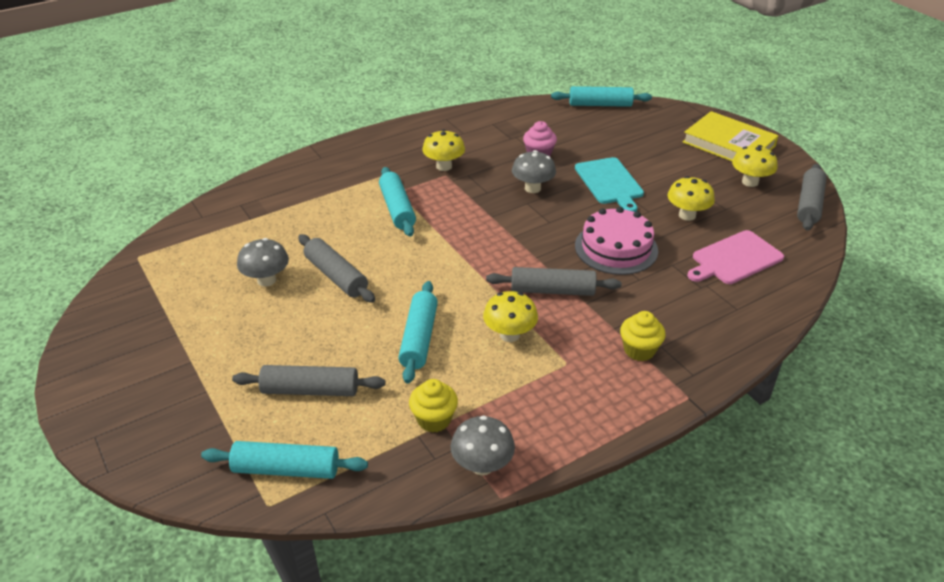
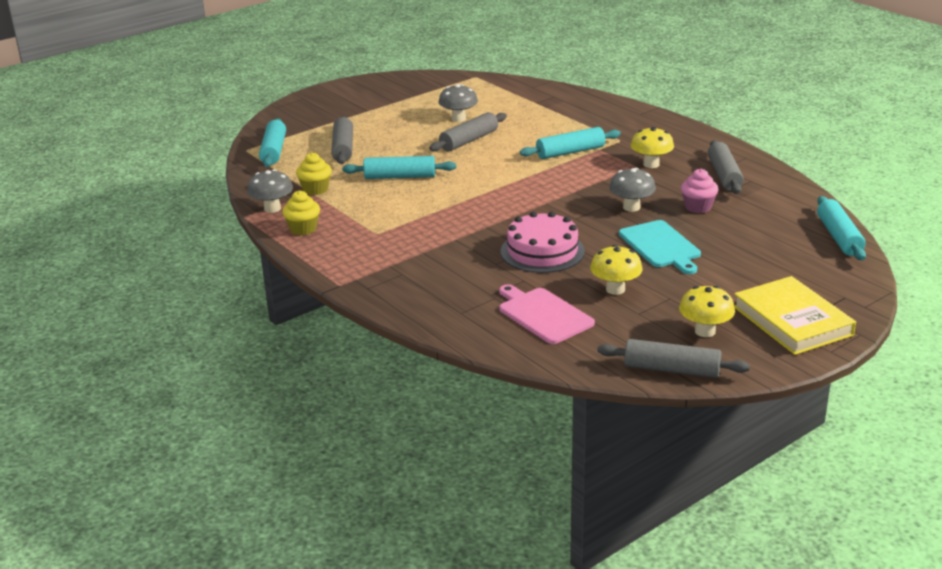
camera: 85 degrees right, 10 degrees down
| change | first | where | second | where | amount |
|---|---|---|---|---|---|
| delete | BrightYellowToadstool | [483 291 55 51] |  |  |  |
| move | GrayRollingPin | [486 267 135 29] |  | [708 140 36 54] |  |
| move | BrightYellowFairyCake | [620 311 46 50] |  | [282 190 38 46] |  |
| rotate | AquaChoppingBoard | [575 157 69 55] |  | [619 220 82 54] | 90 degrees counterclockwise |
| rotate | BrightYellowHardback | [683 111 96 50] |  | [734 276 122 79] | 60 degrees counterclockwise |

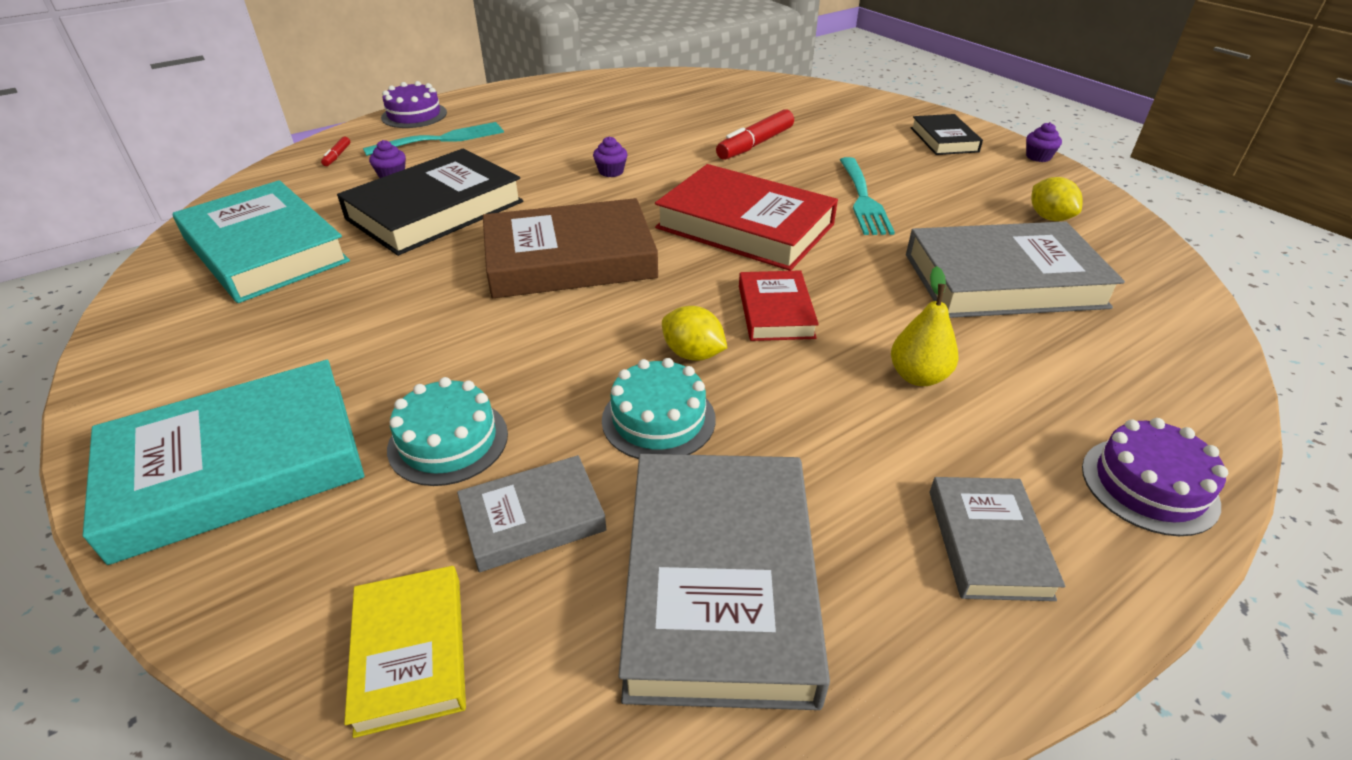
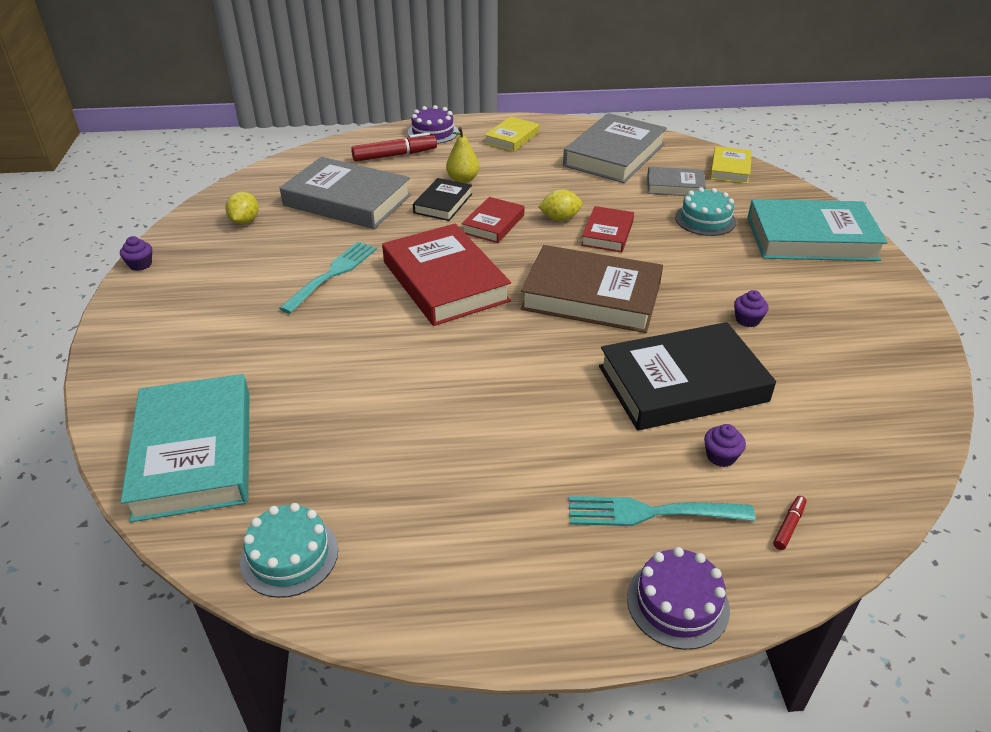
camera: 150 degrees left, 0 degrees up
| change | first | where | second | where | amount |
|---|---|---|---|---|---|
| insert |  |  | CrimsonHardback | [581 206 53 46] |  |
| move | AquaHardback | [173 180 177 123] |  | [120 374 130 148] |  |
| move | PurpleFairyCake | [593 136 35 41] |  | [734 290 35 37] |  |
| move | AquaLayerCake | [602 358 114 101] |  | [240 503 98 95] |  |
| move | CrimsonMarker | [716 109 78 51] |  | [351 132 86 30] |  |
| move | JetBlackHardback | [911 114 72 41] |  | [413 178 59 43] |  |
| recolor | GrayHardback | [930 477 135 124] | BrightYellowHardback | [485 116 54 36] |  |
| rotate | BrightYellowCitrusFruit | [662 306 65 55] |  | [539 189 44 32] | 75 degrees counterclockwise |

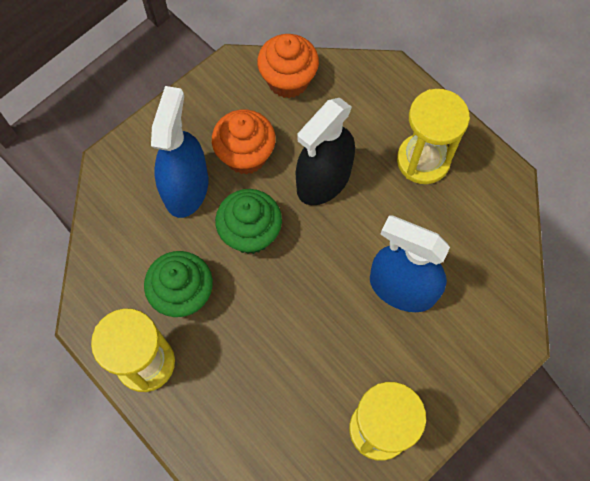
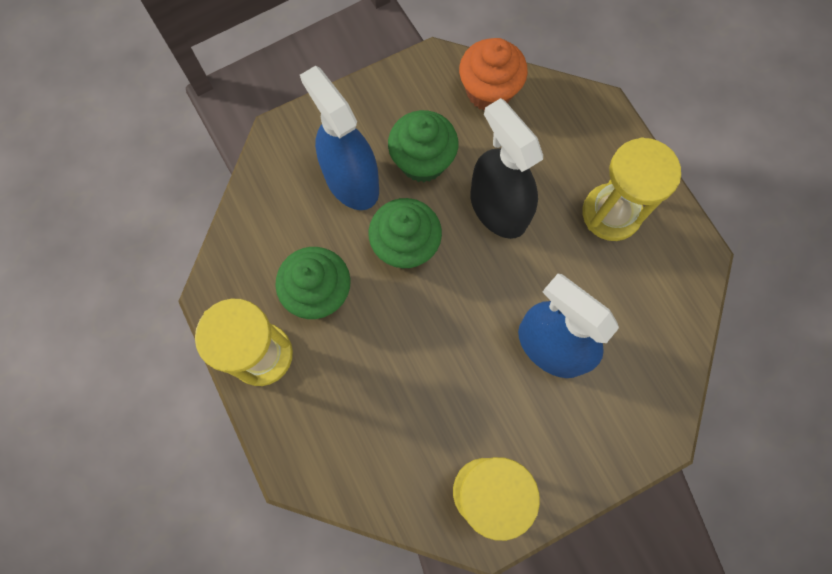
camera: 15 degrees right, 5 degrees up
| change | first | where | second | where | amount |
|---|---|---|---|---|---|
| recolor | BrightOrangeFairyCake | [212 110 64 65] | EmeraldFairyCake | [388 110 70 72] |  |
| rotate | BlueSprayBottle | [151 86 57 132] |  | [300 66 79 144] | 60 degrees counterclockwise |
| rotate | JetBlackSprayBottle | [296 98 59 107] |  | [470 98 73 141] | 90 degrees clockwise |

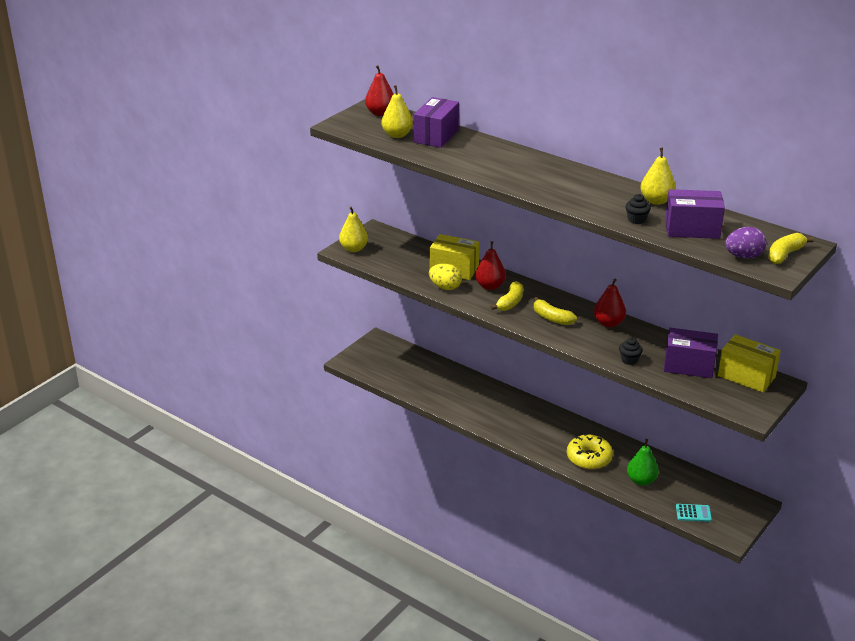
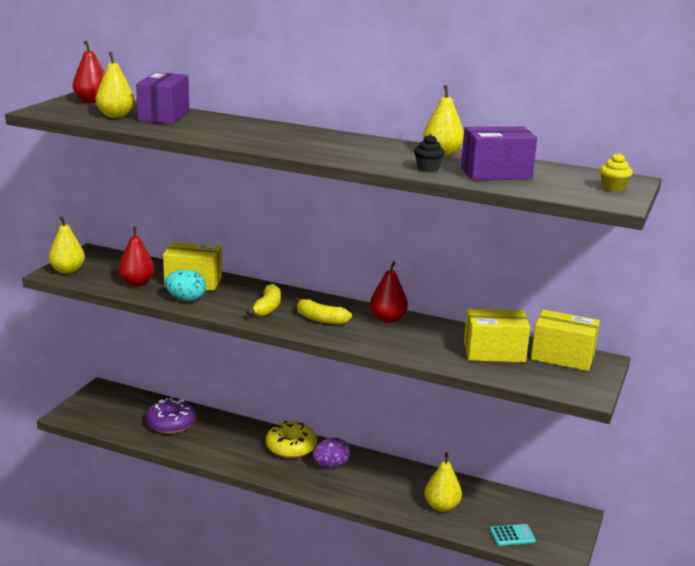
camera: 15 degrees left, 10 degrees down
| change | first | where | second | where | amount |
|---|---|---|---|---|---|
| delete | JetBlackFairyCake | [619 337 24 28] |  |  |  |
| insert |  |  | PurpleDonut | [145 397 51 37] |  |
| move | CrimsonToyPear | [475 241 31 49] |  | [118 227 37 59] |  |
| move | BrightYellowDonut | [567 433 46 37] |  | [266 421 51 37] |  |
| move | PurpleEggShape | [725 227 41 32] |  | [313 438 37 30] |  |
| replace | BrightYellowBanana | [768 233 46 31] | BrightYellowFairyCake | [600 153 33 39] |  |
| recolor | BrightYellowEggShape | [429 263 33 27] | AquaEggShape | [165 270 41 31] |  |
| recolor | EmeraldToyPear | [627 439 32 47] | BrightYellowToyPear | [424 453 38 59] |  |
| recolor | PurplePackage | [664 328 54 50] | BrightYellowPackage | [464 309 66 53] |  |

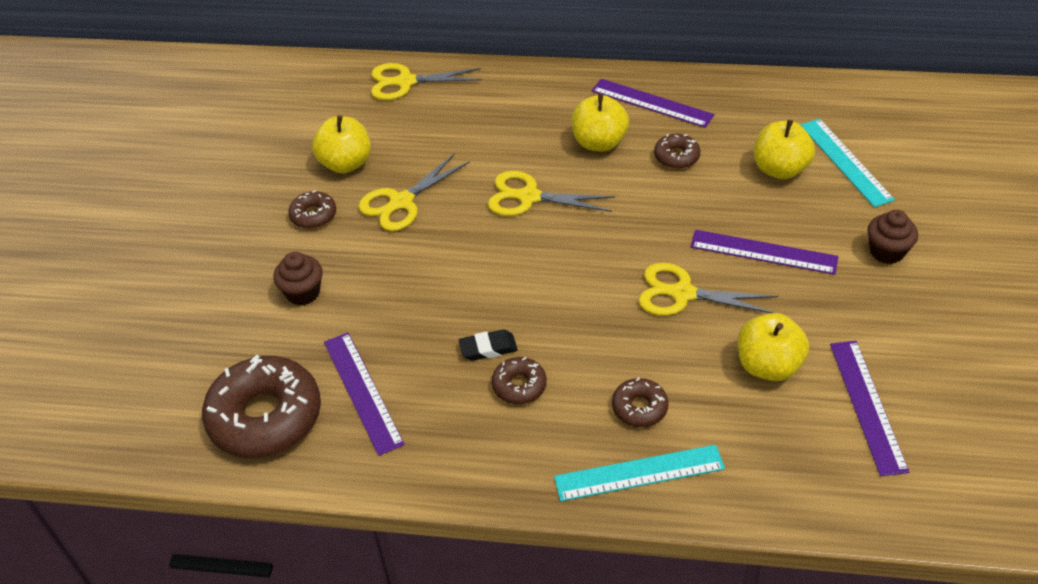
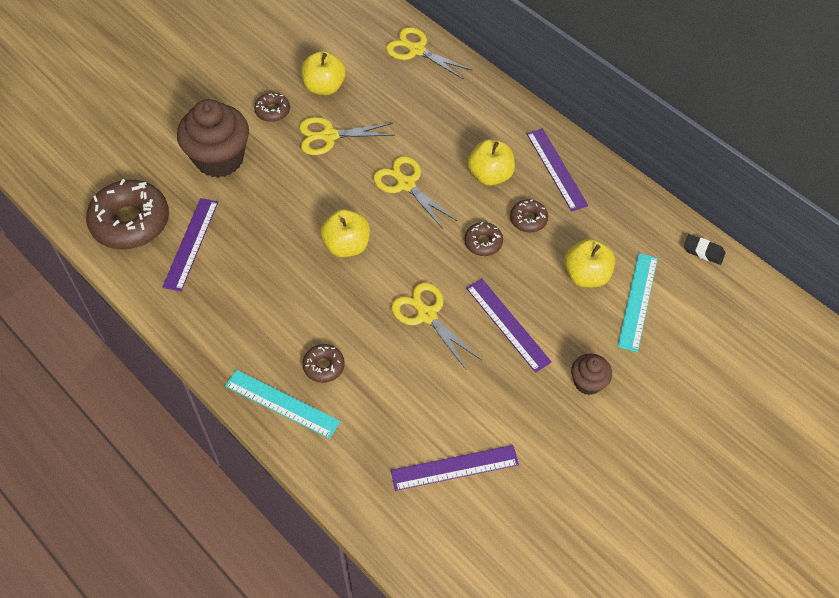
camera: 35 degrees right, 10 degrees up
| change | first | where | second | where | amount |
|---|---|---|---|---|---|
| move | JetBlackGumEraser | [459 329 59 32] |  | [684 234 41 31] |  |
| move | BrownDonut | [492 357 55 47] |  | [464 222 39 34] |  |
| move | BrightYellowApple | [738 313 71 68] |  | [320 209 50 48] |  |
| rotate | PurpleMeasuringStick | [830 341 79 135] |  | [391 445 128 46] | 45 degrees clockwise |
| resize | BrownFairyCake | [273 252 50 53] |  | [177 99 72 79] | x1.97 |

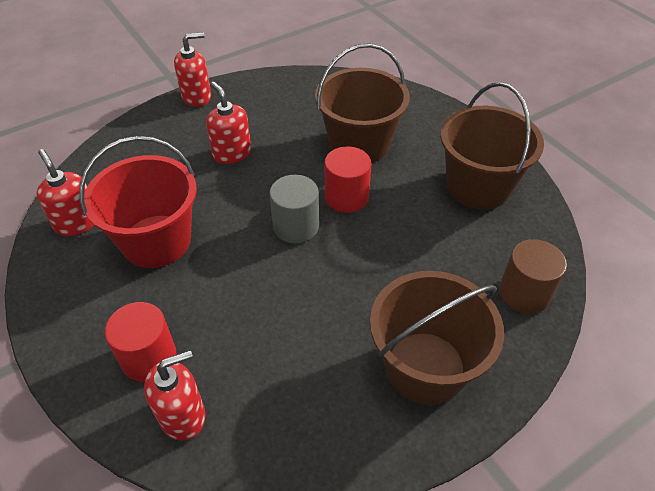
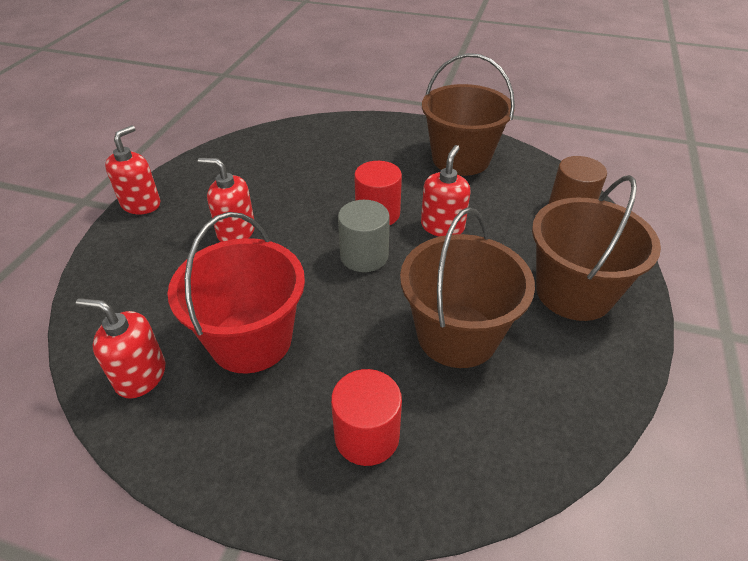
camera: 40 degrees left, 5 degrees down
| change | first | where | second | where | amount |
|---|---|---|---|---|---|
| move | CrimsonSoapDispenser | [144 350 61 91] |  | [421 145 50 91] |  |
| move | BrownBucket | [315 43 95 120] |  | [400 207 135 161] |  |

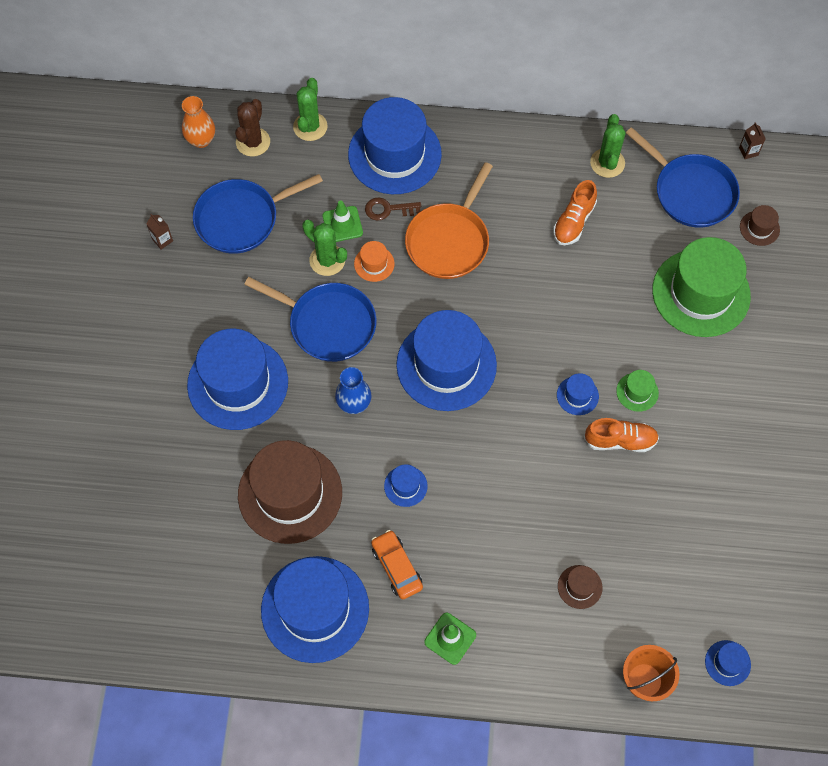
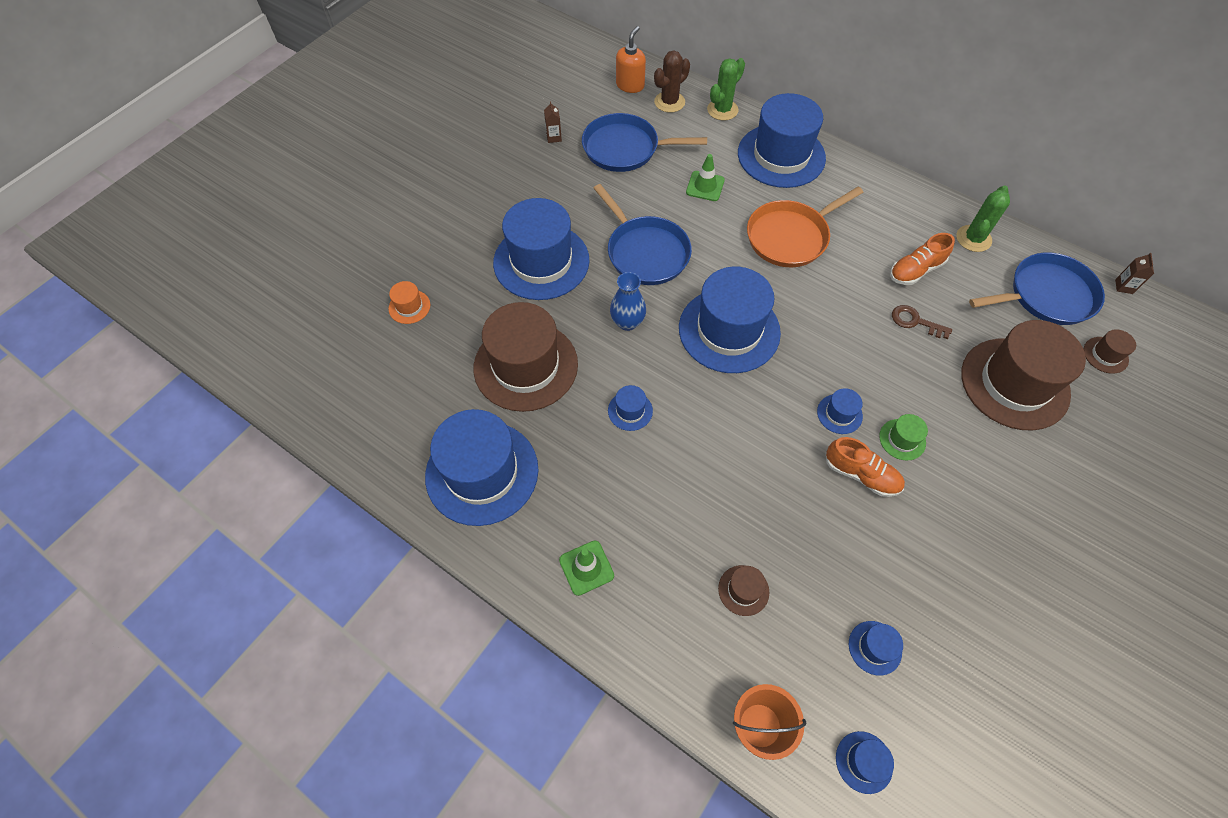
camera: 30 degrees right, 5 degrees down
| change | first | where | second | where | amount |
|---|---|---|---|---|---|
| delete | EmeraldSaguaroCactus | [302 220 45 56] |  |  |  |
| delete | BrightOrangeToyCar | [371 530 52 69] |  |  |  |
| insert |  |  | BlueTopHat | [849 621 54 55] |  |
| move | BrightOrangeTopHat | [354 241 41 41] |  | [389 281 41 43] |  |
| move | BrownDoorKey | [365 197 56 24] |  | [892 305 60 34] |  |
| replace | BrightOrangeTallVase | [182 96 33 52] | BrightOrangeSoapDispenser | [616 26 30 67] |  |
| recolor | EmeraldTopHat | [652 237 99 100] | BrownTopHat | [961 320 125 110] |  |
| rotate | BlueFryingPan | [626 127 114 101] |  | [969 252 136 73] | 90 degrees counterclockwise |

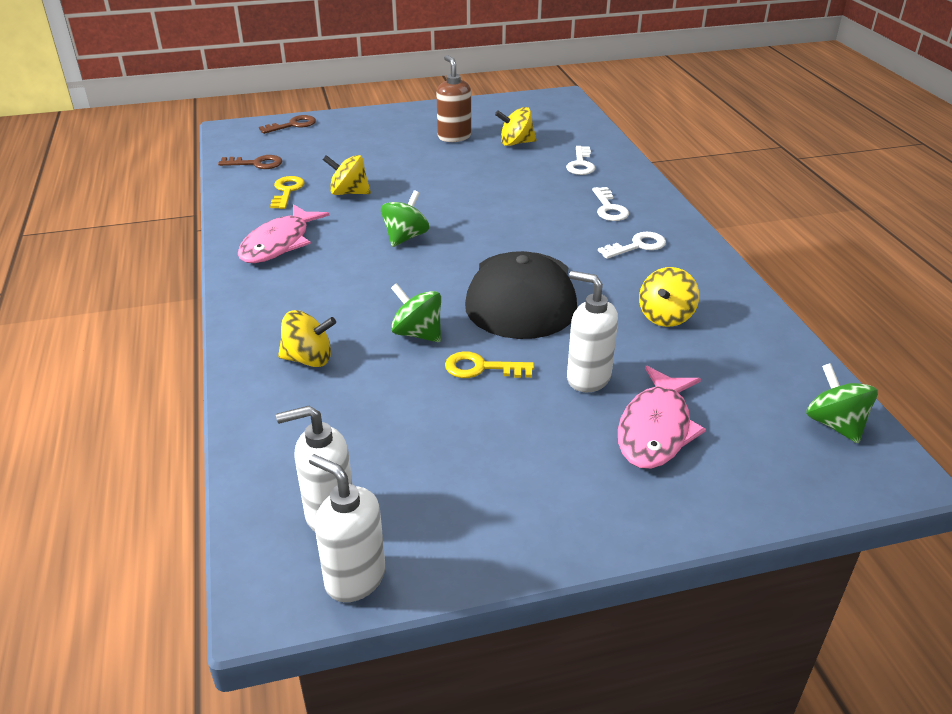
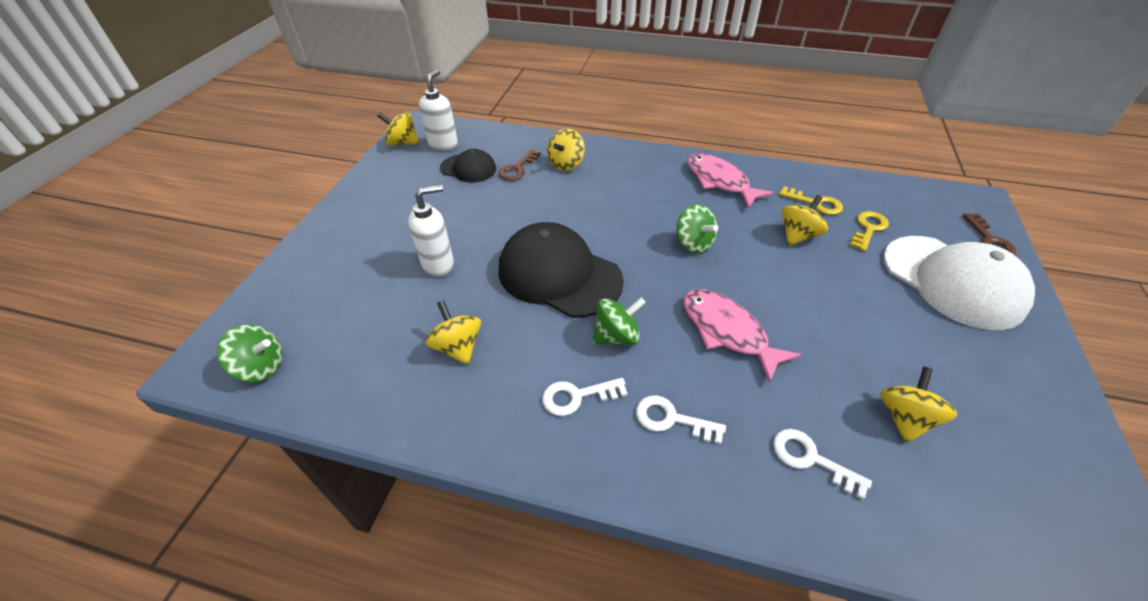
camera: 120 degrees right, 10 degrees up
| change | first | where | second | where | amount |
|---|---|---|---|---|---|
| delete | BrownSoapDispenser | [436 55 35 87] |  |  |  |
| insert |  |  | JetBlackPeakedCap | [440 149 56 34] |  |
| insert |  |  | WhitePeakedCap | [883 236 152 94] |  |
| move | BrownDoorKey | [218 155 64 14] |  | [499 149 42 32] |  |
| move | EmeraldWhirligig | [391 283 50 59] |  | [592 297 54 48] |  |
| move | BrightYellowDoorKey | [445 351 89 27] |  | [850 211 39 40] |  |
| move | PinkFishFigure | [618 366 88 103] |  | [684 289 117 94] |  |
| replace | WhiteSoapDispenser | [309 454 77 148] | BrightYellowWhirligig | [377 112 42 34] |  |
| rotate | WhiteDoorKey | [598 232 68 27] |  | [542 378 86 38] | 75 degrees clockwise |

